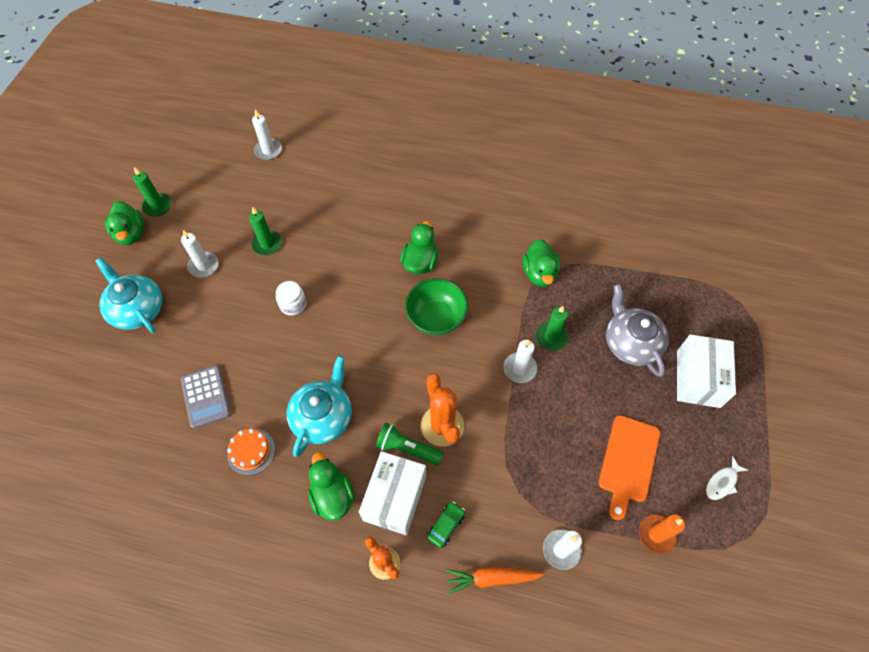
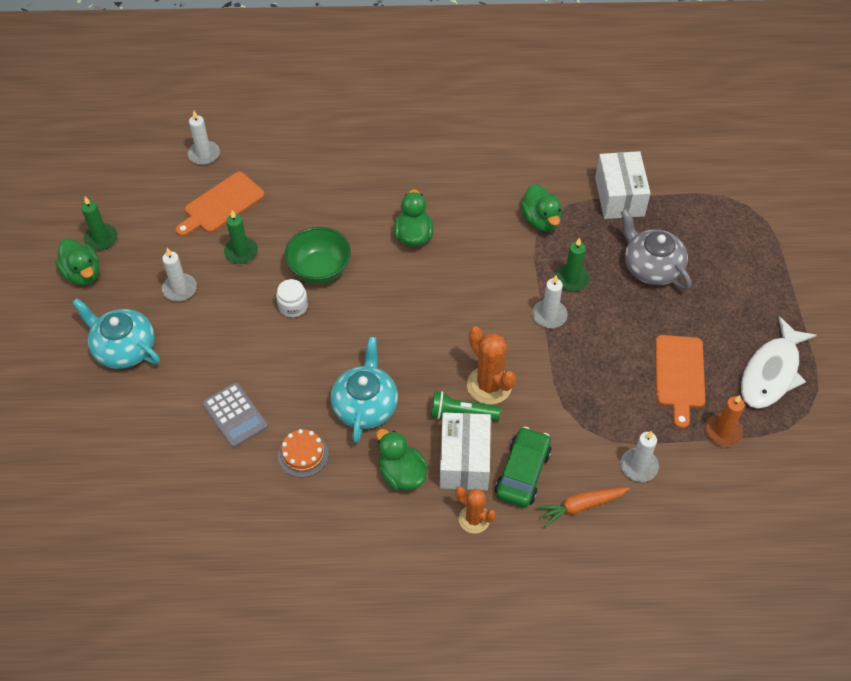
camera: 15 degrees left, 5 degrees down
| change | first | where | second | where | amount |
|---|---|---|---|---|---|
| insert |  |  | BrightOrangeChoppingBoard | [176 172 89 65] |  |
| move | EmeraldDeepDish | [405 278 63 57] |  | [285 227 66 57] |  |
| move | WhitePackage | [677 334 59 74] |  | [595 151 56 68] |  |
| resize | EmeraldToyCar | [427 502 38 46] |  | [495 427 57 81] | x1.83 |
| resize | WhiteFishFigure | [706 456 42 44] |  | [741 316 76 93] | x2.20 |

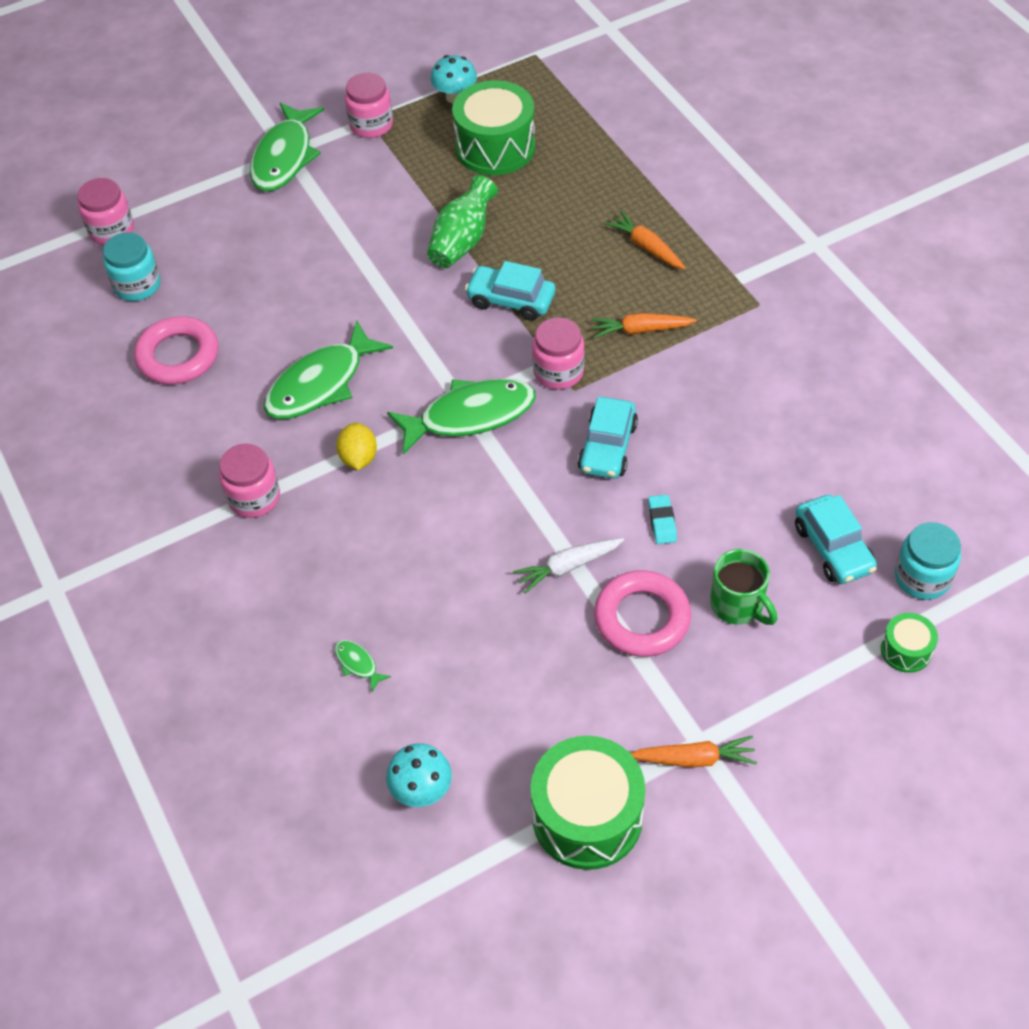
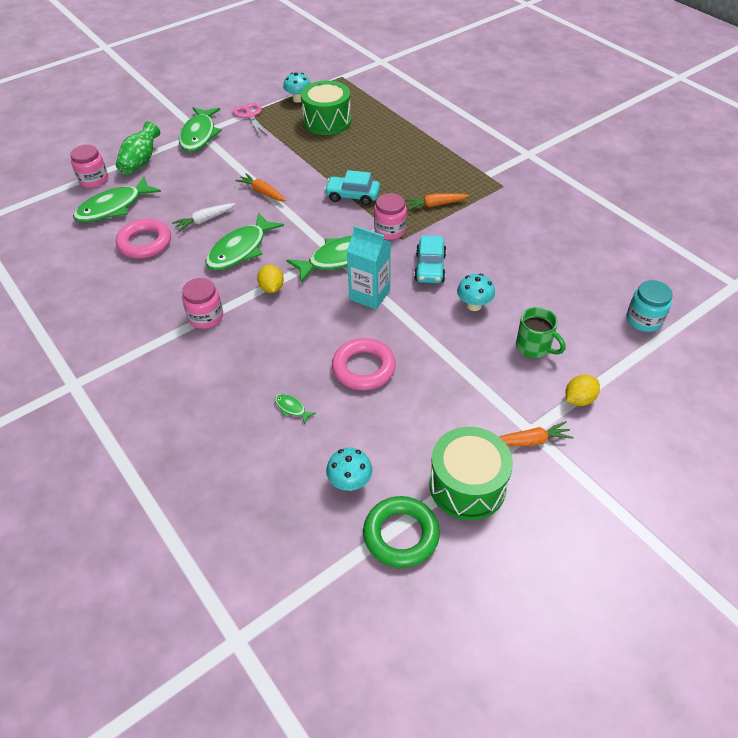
camera: 10 degrees left, 5 degrees down
| change | first | where | second | where | amount |
|---|---|---|---|---|---|
| delete | AquaToyCar | [795 495 82 89] |  |  |  |
| delete | EmeraldToyDrum | [881 613 57 60] |  |  |  |
| insert |  |  | AquaCarton | [347 226 44 83] |  |
| insert |  |  | EmeraldTorus | [363 496 77 72] |  |
| insert |  |  | BrightYellowCitrusFruit | [566 375 34 31] |  |
| move | EmeraldTallVase | [427 175 71 93] |  | [116 122 45 53] |  |
| move | WhiteRootVegetable | [513 538 111 56] |  | [172 203 63 28] |  |
| move | PinkTorus | [594 570 97 87] |  | [332 338 64 52] |  |
| move | BrightOrangeRootVegetable | [605 211 80 58] |  | [235 173 51 28] |  |
| replace | AquaJamJar | [103 232 58 69] | EmeraldFishFigure | [73 177 88 45] |  |
| replace | PinkJamJar | [345 73 48 65] | PinkPairOfScissors | [233 103 35 33] |  |
| replace | AquaGumEraser | [648 495 29 49] | AquaToadstool | [457 273 38 38] |  |

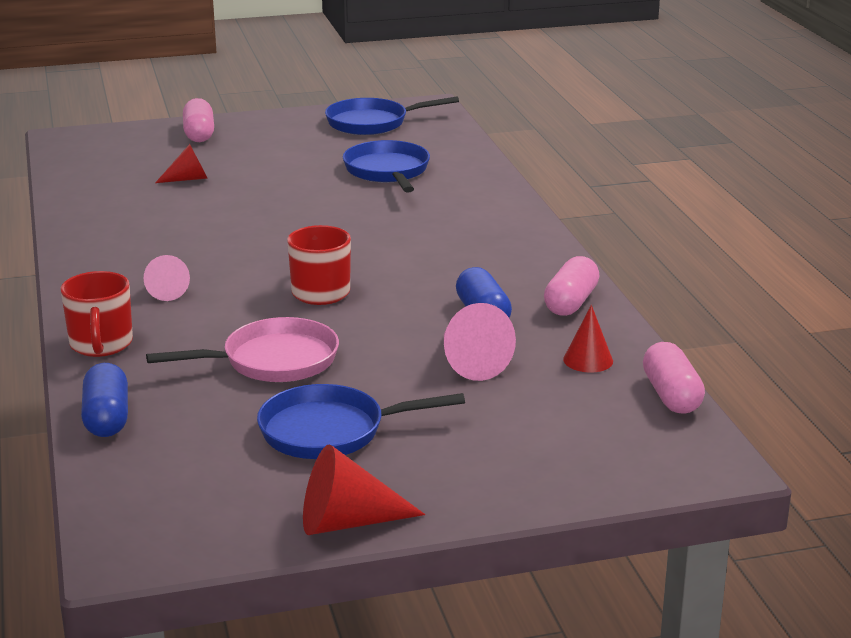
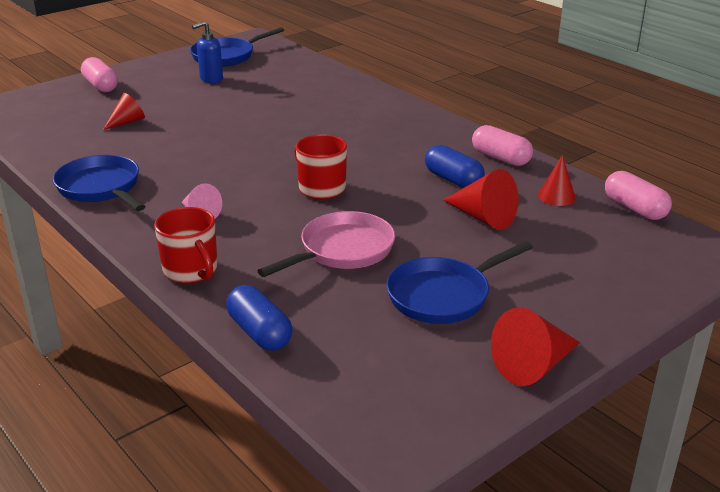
camera: 25 degrees left, 5 degrees up
| change | first | where | second | where | amount |
|---|---|---|---|---|---|
| insert |  |  | BlueSoapDispenser | [192 21 31 62] |  |
| move | BlueFryingPan | [343 140 87 53] |  | [53 155 93 56] |  |
| recolor | PinkSolidCone | [444 303 72 78] | CrimsonSolidCone | [443 169 76 61] |  |
| rotate | PinkPill | [544 256 55 60] |  | [472 125 61 41] | 45 degrees counterclockwise |

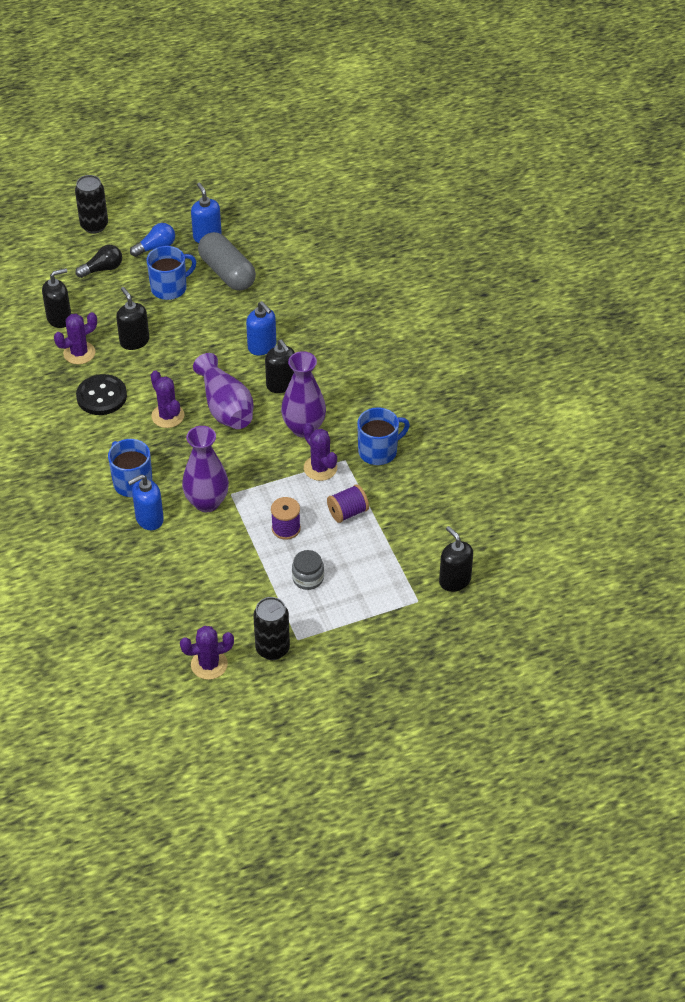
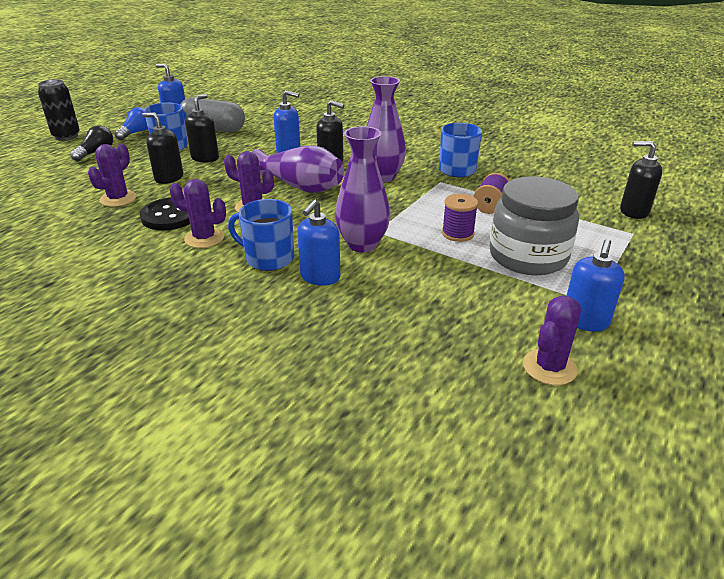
camera: 35 degrees left, 15 degrees down
| change | first | where | second | where | amount |
|---|---|---|---|---|---|
| move | JetBlackSoapDispenser | [42 268 29 60] |  | [185 94 34 69] |  |
| move | PurpleSaguaroCactus | [303 423 34 58] |  | [170 179 56 69] |  |
| replace | JetBlackCan | [253 597 37 63] | BlueSoapDispenser | [566 239 59 93] |  |
| resize | GrayJamJar | [292 550 32 40] |  | [490 176 89 99] | x2.13 |

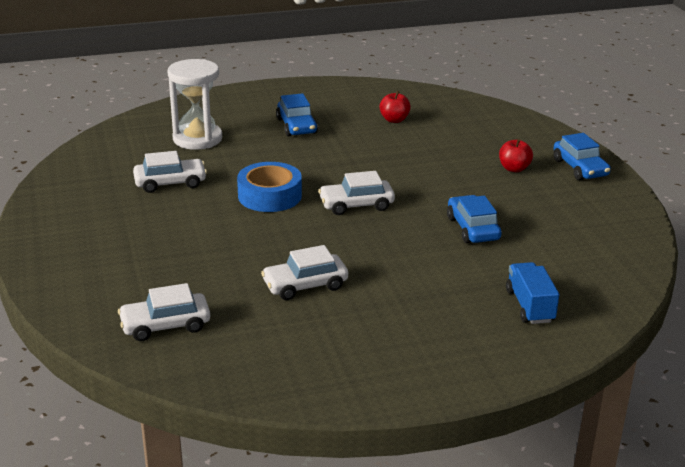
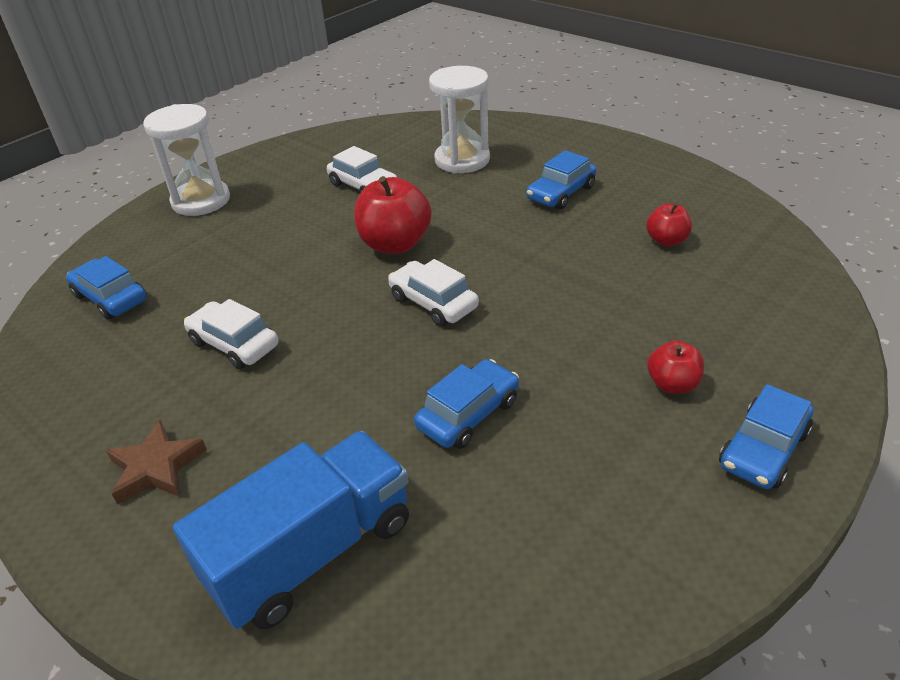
camera: 60 degrees right, 10 degrees up
| change | first | where | second | where | amount |
|---|---|---|---|---|---|
| insert |  |  | BrownStarShape | [106 420 101 85] |  |
| insert |  |  | WhiteHourglass | [143 104 87 112] |  |
| replace | BlueTape | [237 162 65 50] | CrimsonApple | [354 176 77 78] |  |
| recolor | WhiteToyCar | [118 283 92 58] | BlueToyCar | [66 256 81 64] |  |
| resize | BlueToyTruck | [506 262 53 62] |  | [173 431 236 198] | x1.78 |

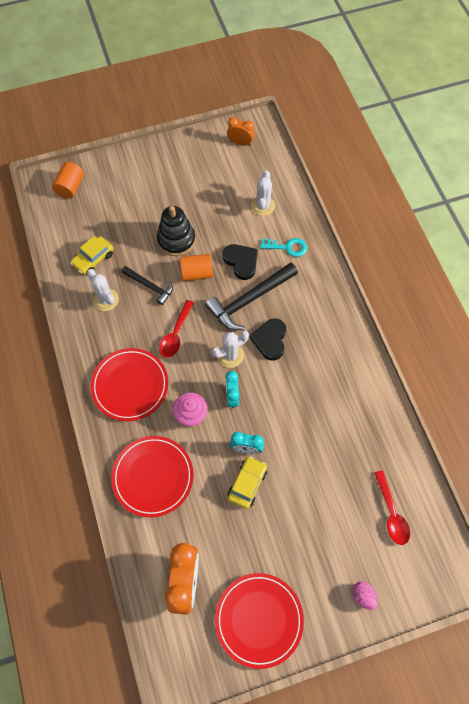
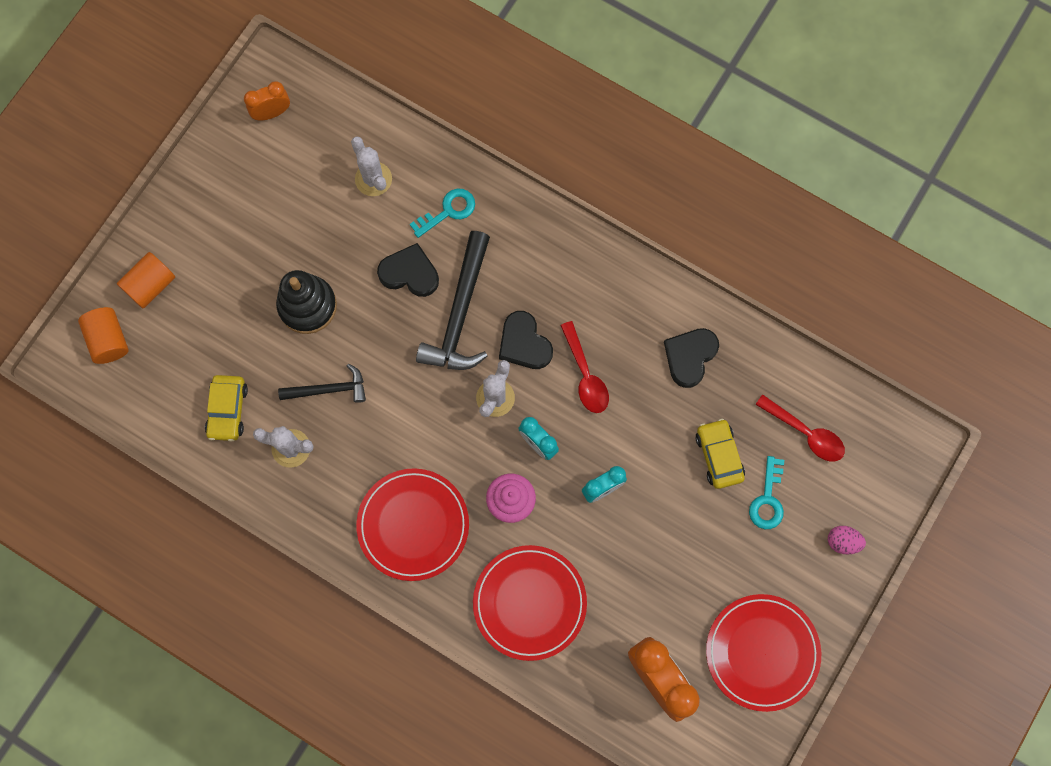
camera: 40 degrees left, 10 degrees up
| change | first | where | second | where | amount |
|---|---|---|---|---|---|
| insert |  |  | JetBlackHeart | [664 328 55 60] |  |
| insert |  |  | AquaDoorKey | [749 456 35 73] |  |
| move | CrimsonSpoon | [159 300 35 58] |  | [560 321 49 92] |  |
| move | BrightOrangeCylinder | [180 254 33 27] |  | [117 252 58 56] |  |
| move | BrightYellowToyCar | [228 456 39 53] |  | [695 419 50 70] |  |

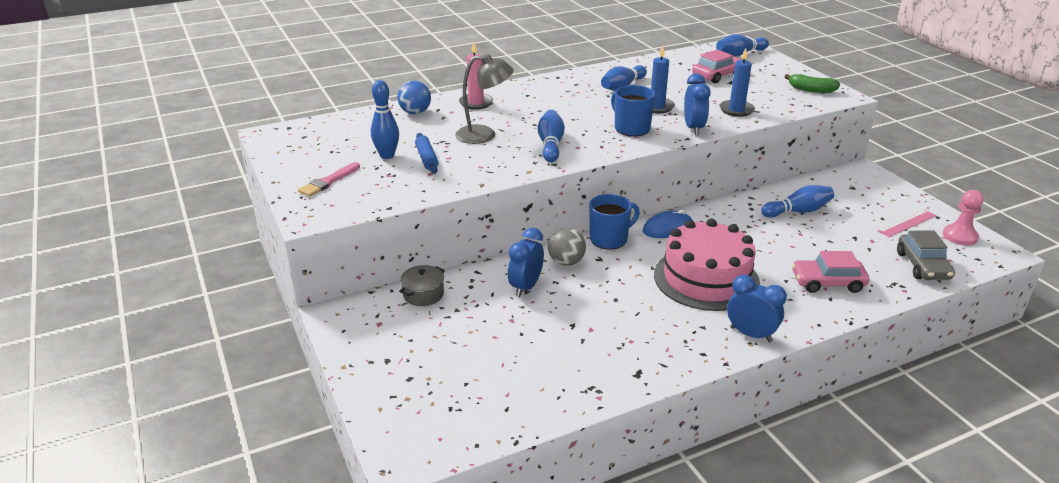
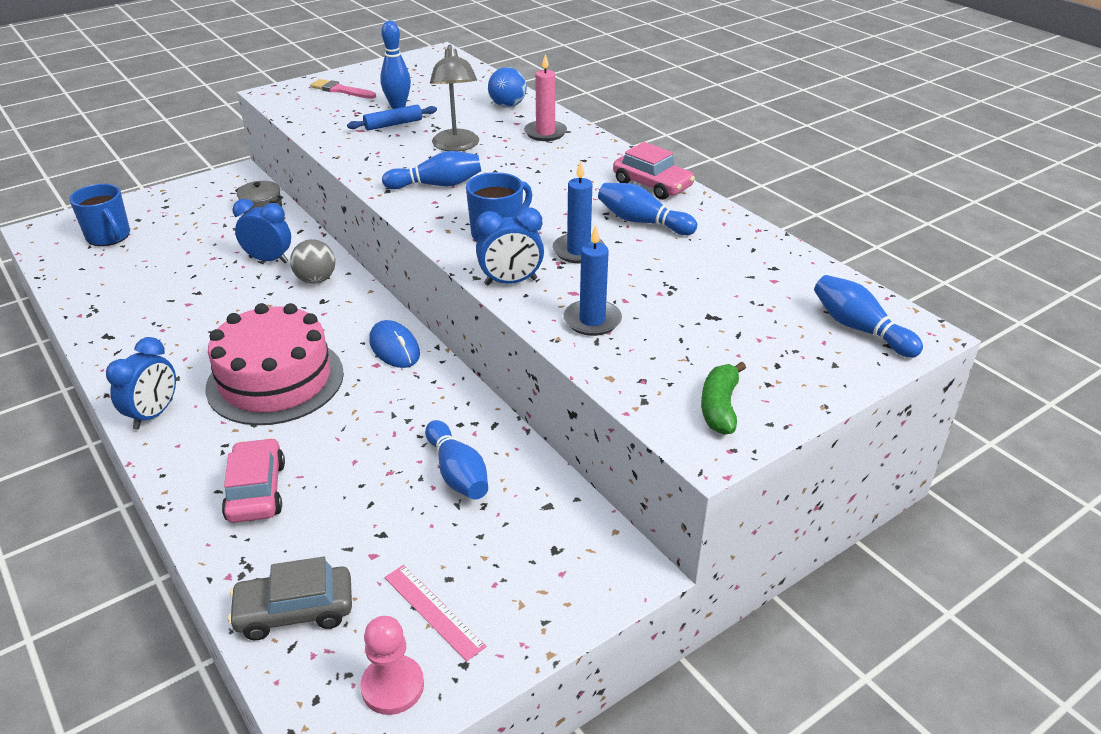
camera: 80 degrees right, 5 degrees up
| change | first | where | second | where | amount |
|---|---|---|---|---|---|
| move | BlueMug | [589 194 51 56] |  | [69 184 61 62] |  |
| move | PinkToyCar | [692 49 50 34] |  | [613 142 82 58] |  |

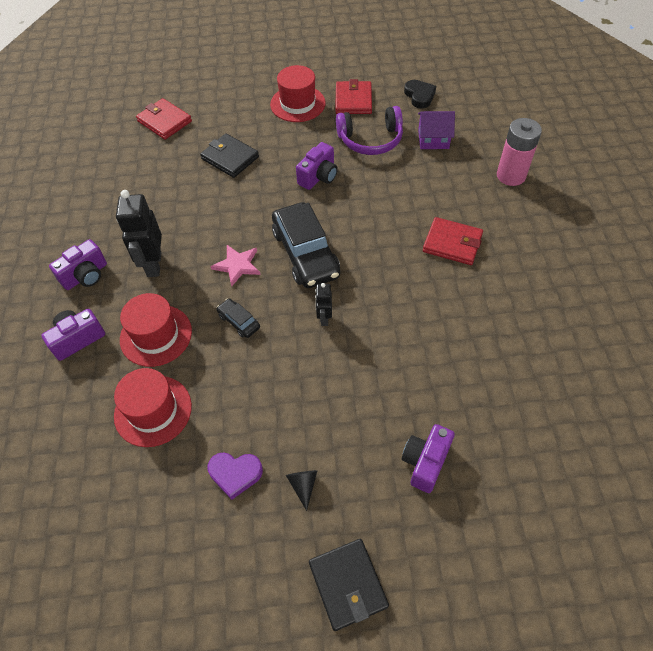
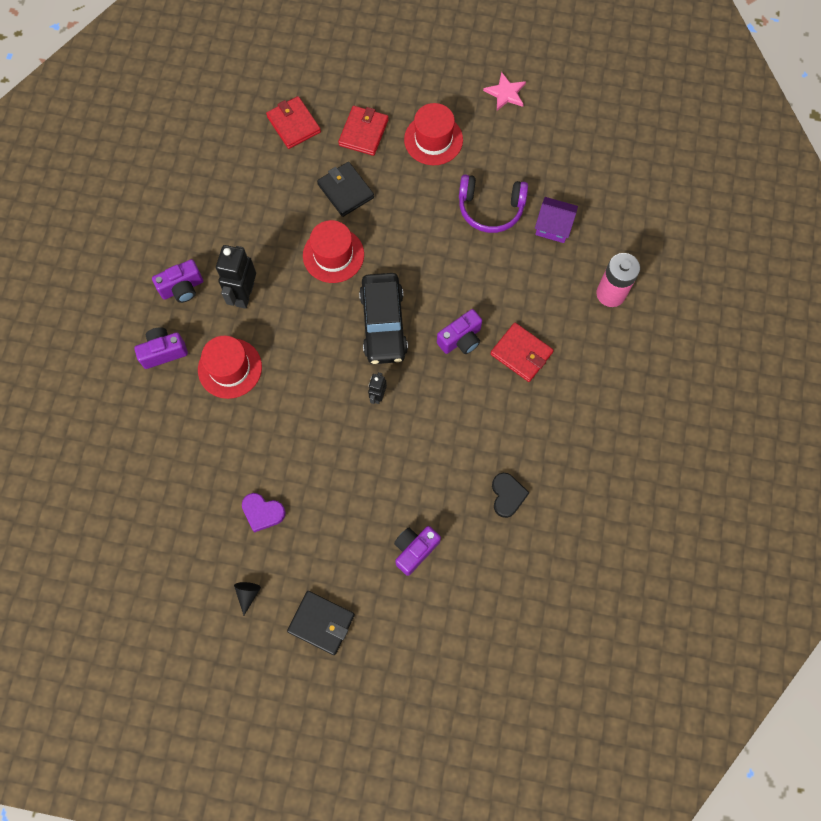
camera: 15 degrees right, 15 degrees up
| change | first | where | second | where | amount |
|---|---|---|---|---|---|
| delete | JetBlackToyCar | [216 298 44 40] |  |  |  |
| move | CrimsonTopHat | [114 368 78 79] |  | [303 220 61 63] |  |
| move | PinkStarShape | [210 245 51 41] |  | [483 72 43 38] |  |
| move | JetBlackSolidCone | [286 470 31 41] |  | [234 582 27 34] |  |
| move | PurpleCompactCamera | [296 142 42 48] |  | [437 309 45 45] |  |
| move | CrimsonBillfold | [335 79 37 35] |  | [338 106 51 50] |  |
| move | JetBlackHeart | [404 80 32 29] |  | [492 473 37 45] |  |
| rotate | JetBlackBillfold | [309 539 80 92] |  | [287 591 68 64] | 60 degrees counterclockwise |

